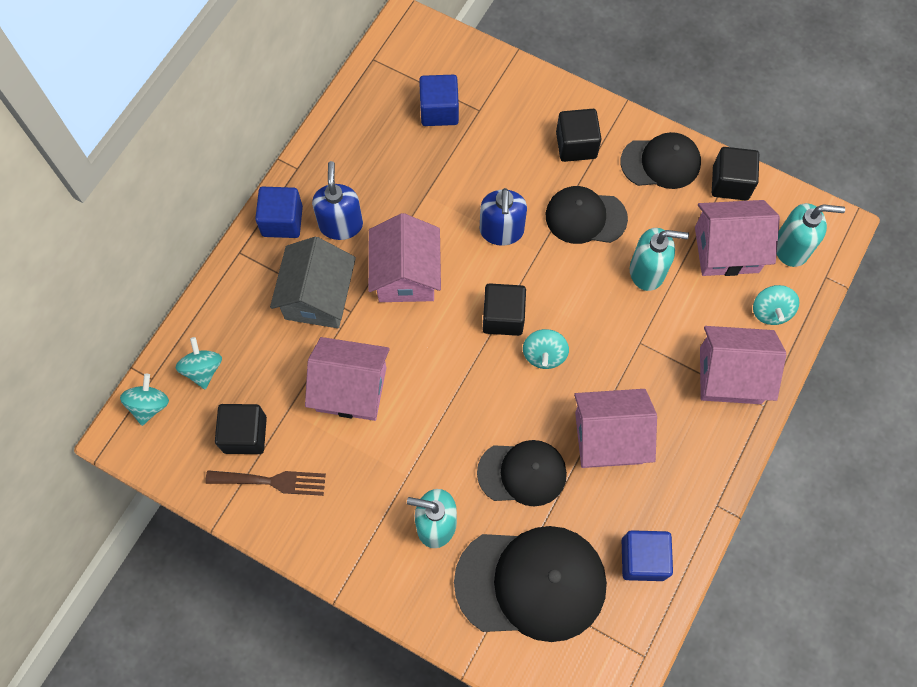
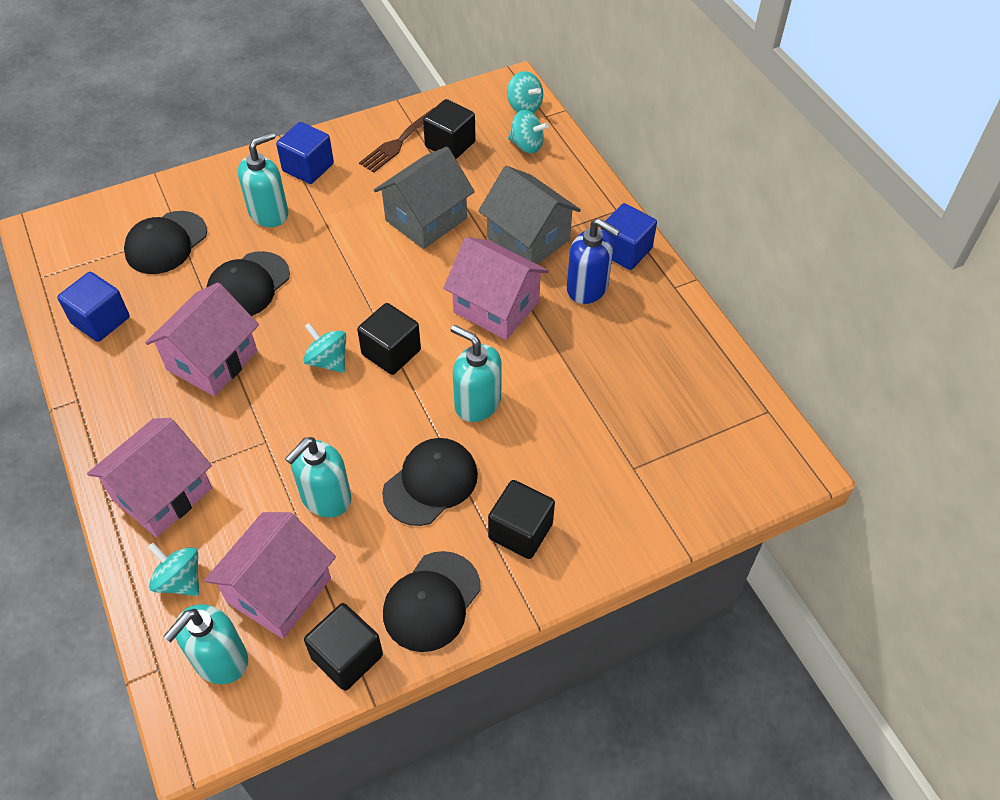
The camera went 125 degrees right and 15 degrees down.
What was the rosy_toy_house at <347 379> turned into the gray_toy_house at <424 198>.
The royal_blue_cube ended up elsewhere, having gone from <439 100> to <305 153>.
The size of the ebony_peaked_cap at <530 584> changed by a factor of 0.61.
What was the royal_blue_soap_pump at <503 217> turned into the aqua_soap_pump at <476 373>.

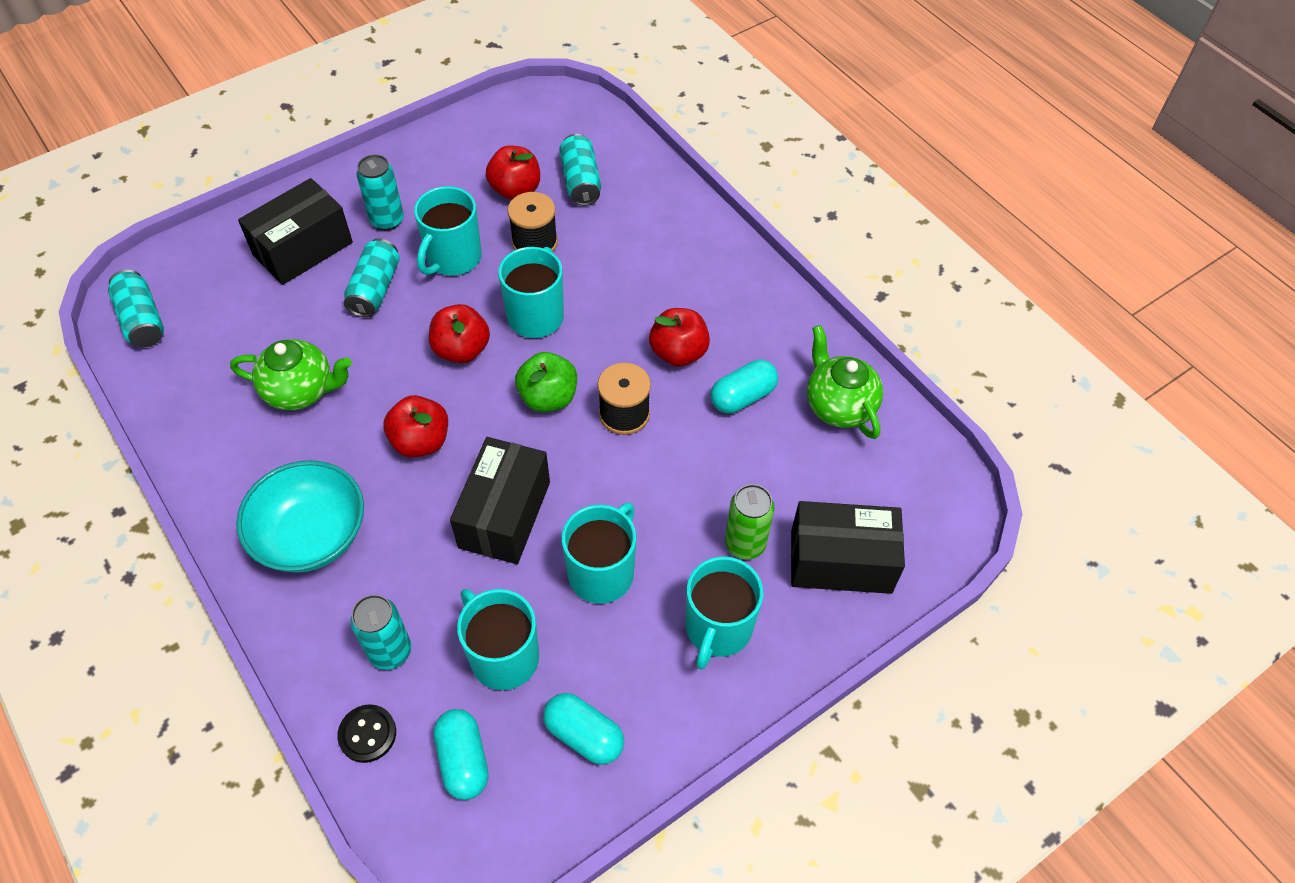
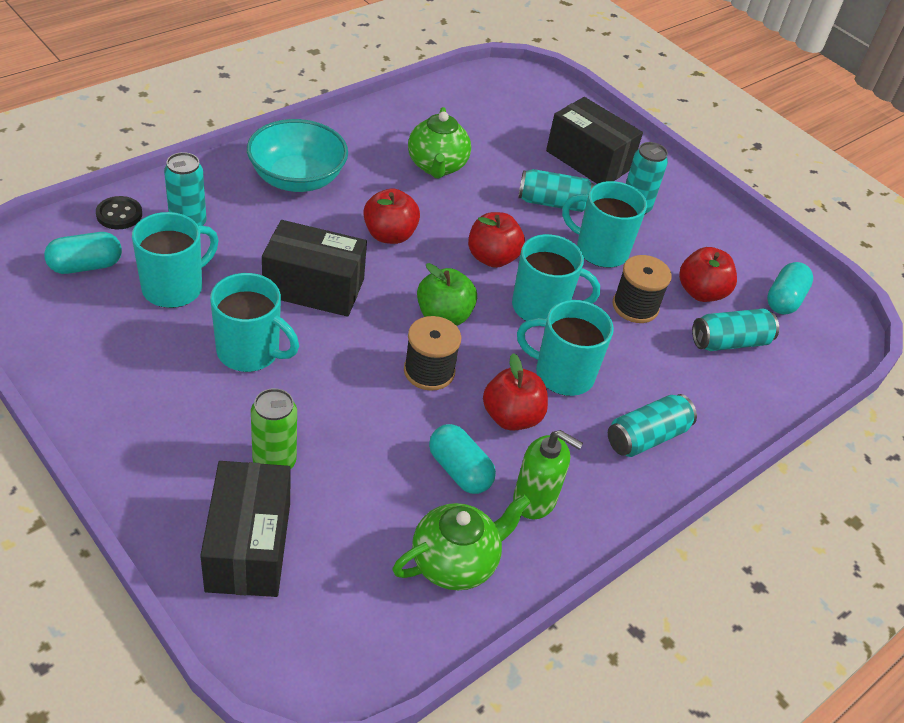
The camera went 80 degrees right and 10 degrees down.
The aqua_soda_can ended up elsewhere, having gone from <136 309> to <652 425>.
The aqua_pill_shape ended up elsewhere, having gone from <583 729> to <790 288>.
The aqua_mug ended up elsewhere, having gone from <724 613> to <565 348>.
The second view gained the emerald_soap_pump at <548 474>.

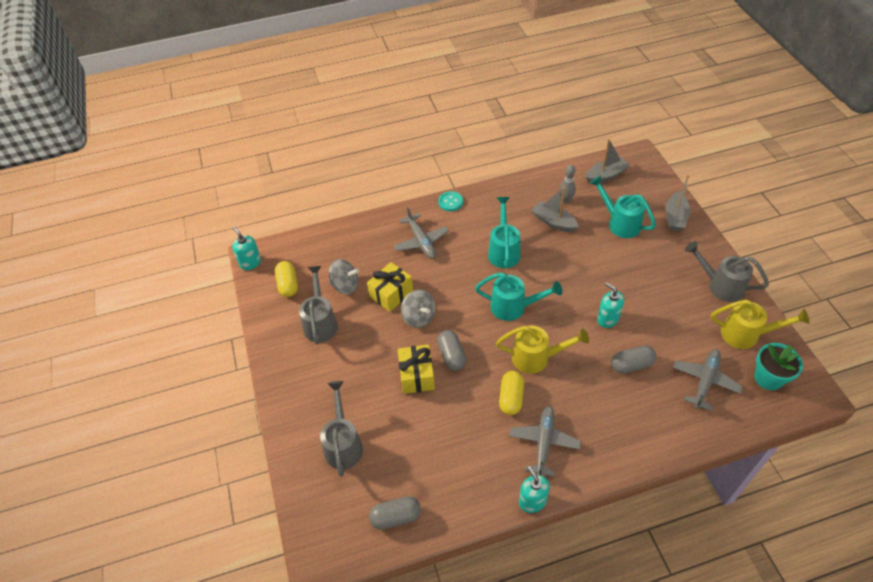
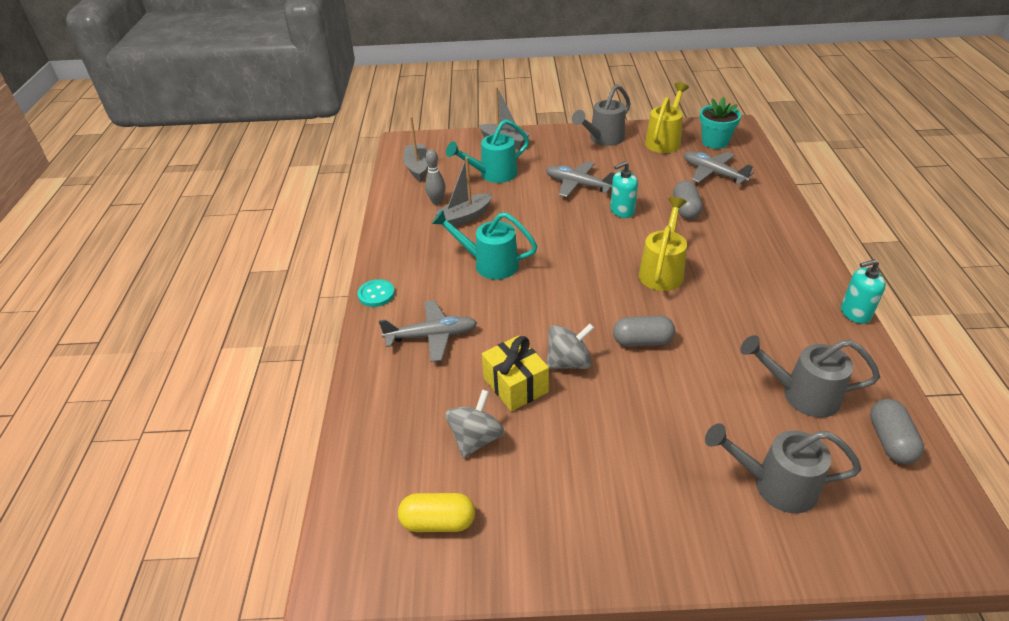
The camera went 75 degrees left and 10 degrees down.
The second view lost the aqua_soap_pump at <246 248>.
The gray_sprinkling_can ended up elsewhere, having gone from <318 305> to <810 376>.
The second view lost the yellow_wrapped_gift at <416 369>.
The second view lost the aqua_sprinkling_can at <519 296>.
The second view lost the yellow_pill_shape at <511 393>.
The gray_aeroplane ended up elsewhere, having gone from <545 441> to <581 179>.

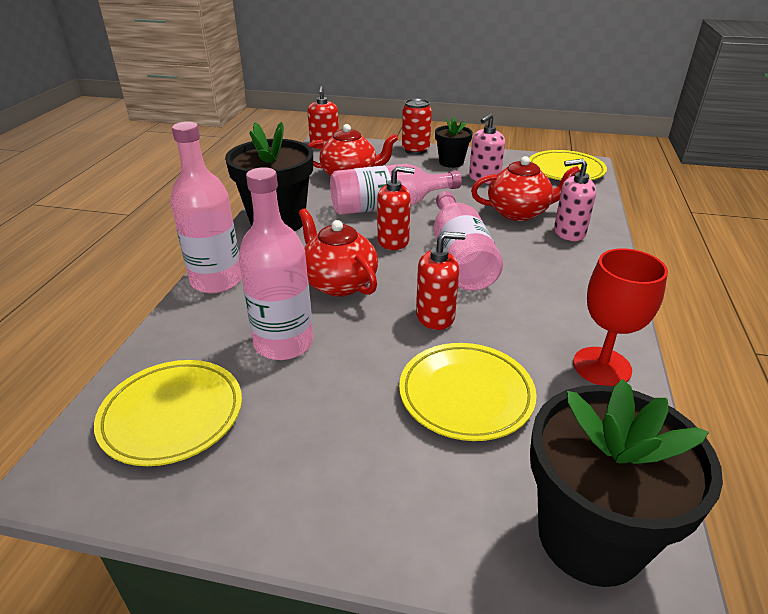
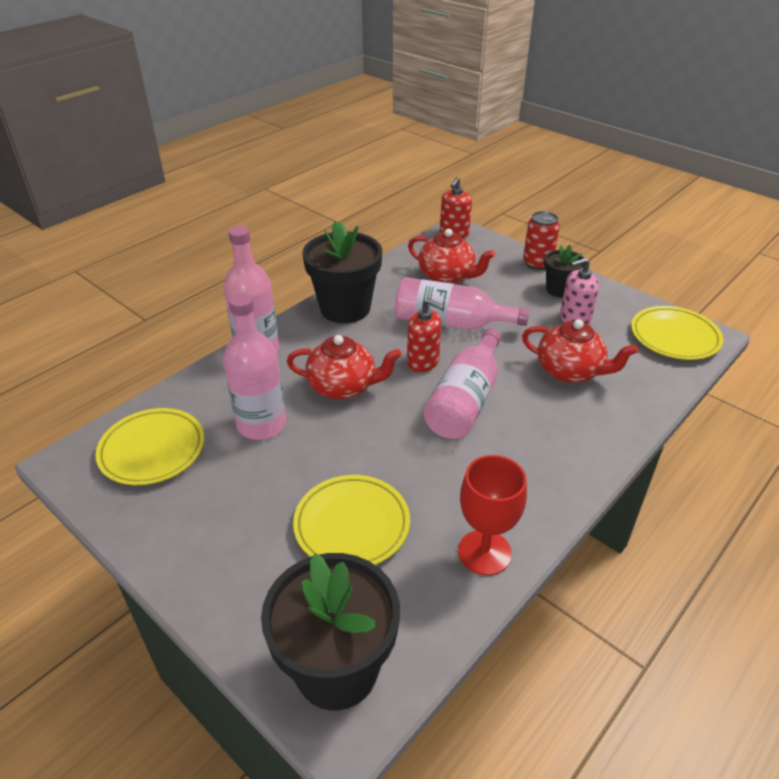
The camera went 30 degrees right and 5 degrees up.
The red_tea_pot at <338 252> ended up facing another way, 105 degrees clockwise from before.
The second view lost the red_soap_pump at <441 281>.
The second view lost the rosy_soap_pump at <575 199>.

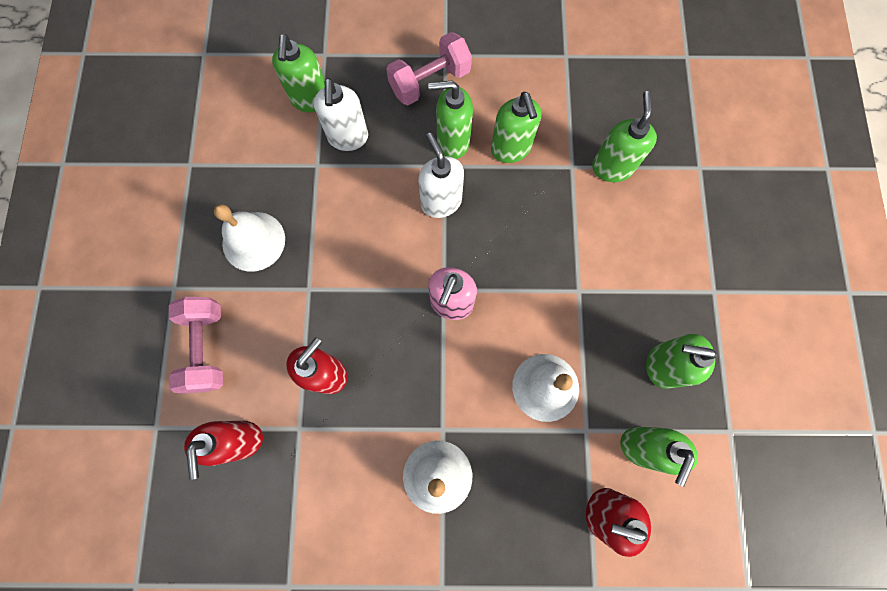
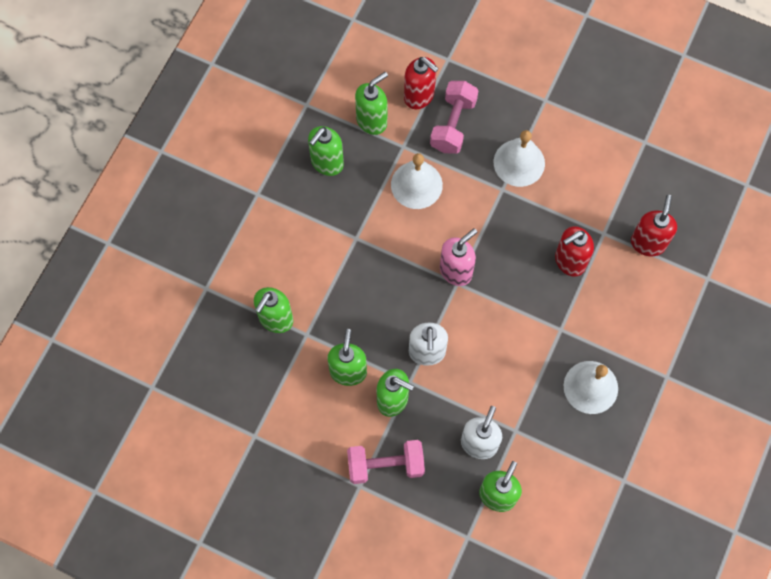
The camera went 155 degrees left and 5 degrees down.
The rosy_free_weight ended up elsewhere, having gone from <196 345> to <454 117>.
The emerald_soap_pump at <681 361> ended up facing another way, 90 degrees clockwise from before.

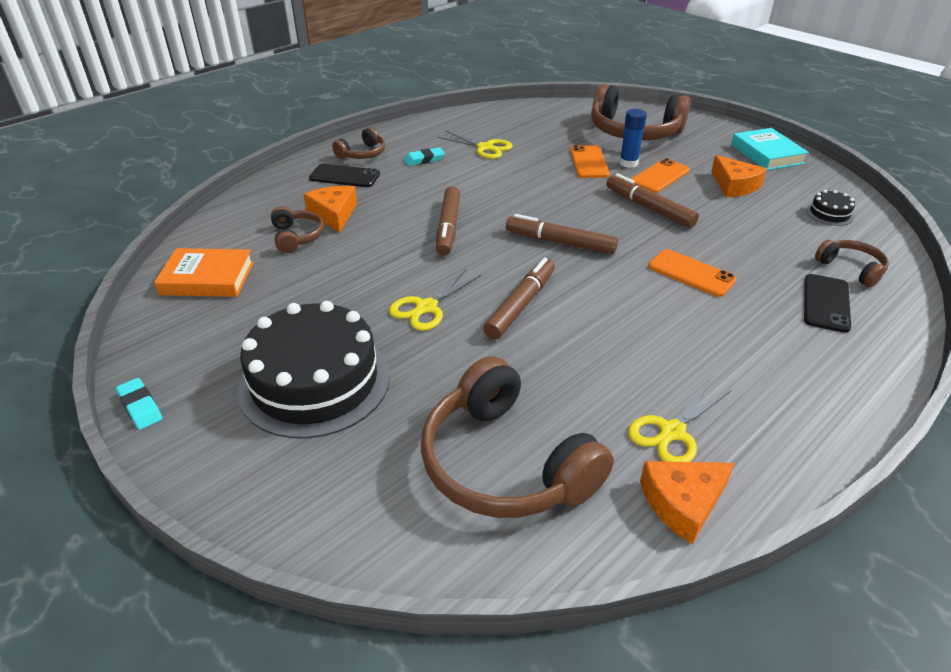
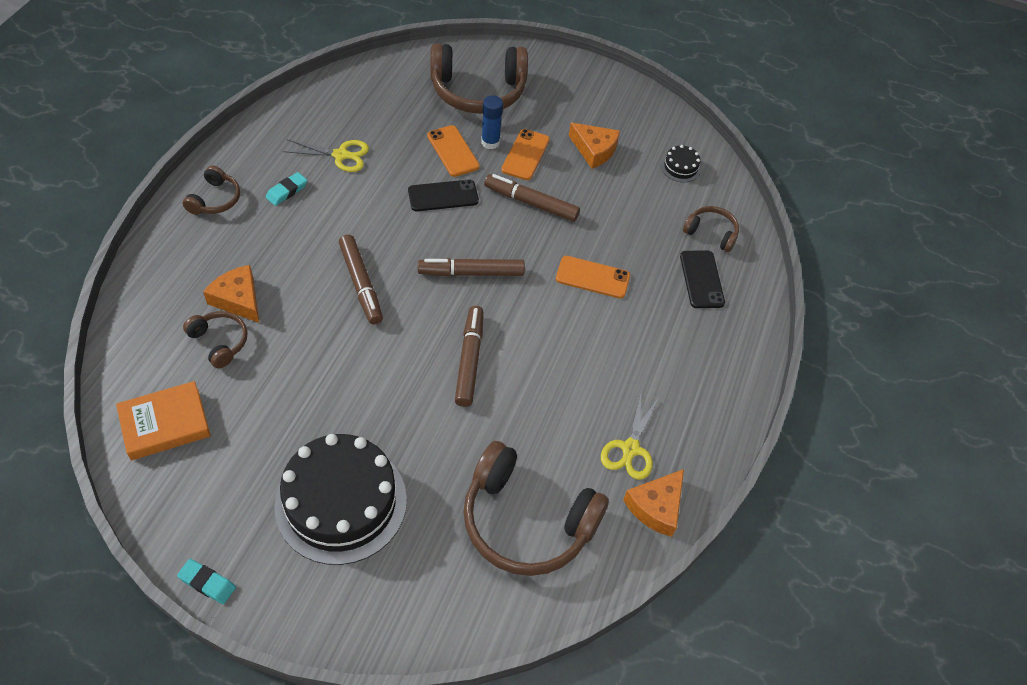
The camera went 30 degrees left and 15 degrees up.
The ebony_smartphone ended up elsewhere, having gone from <344 175> to <443 195>.
The second view lost the yellow_shears at <435 300>.
The second view lost the aqua_book at <770 149>.

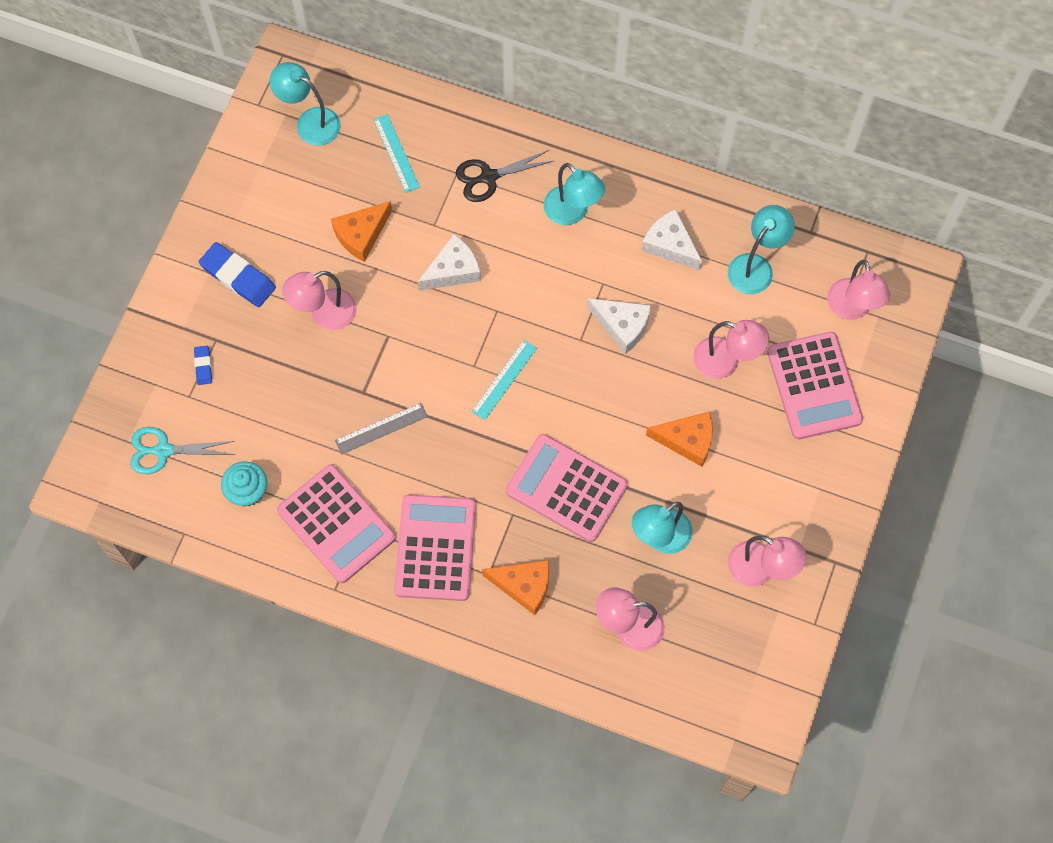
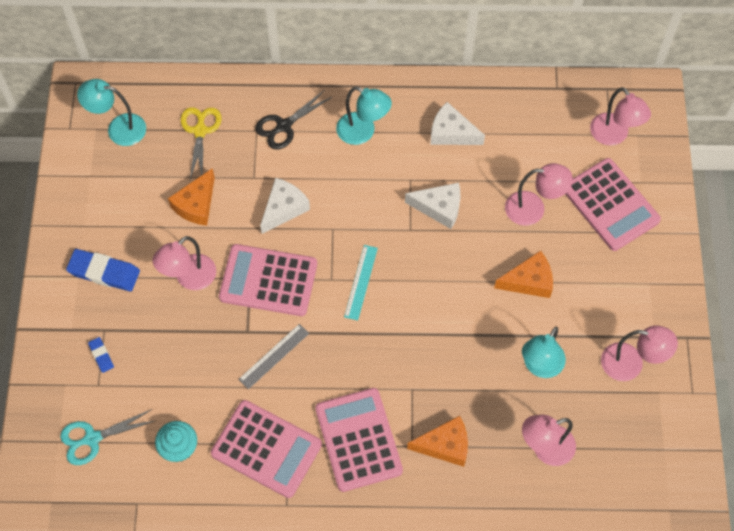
The camera went 20 degrees left and 5 degrees down.
Where the aqua_measuring_stick stood at <396 153>, the yellow_shears came to stand at <200 143>.
The rosy_calculator ended up elsewhere, having gone from <567 488> to <268 280>.
The second view lost the aqua_desk_lamp at <761 249>.

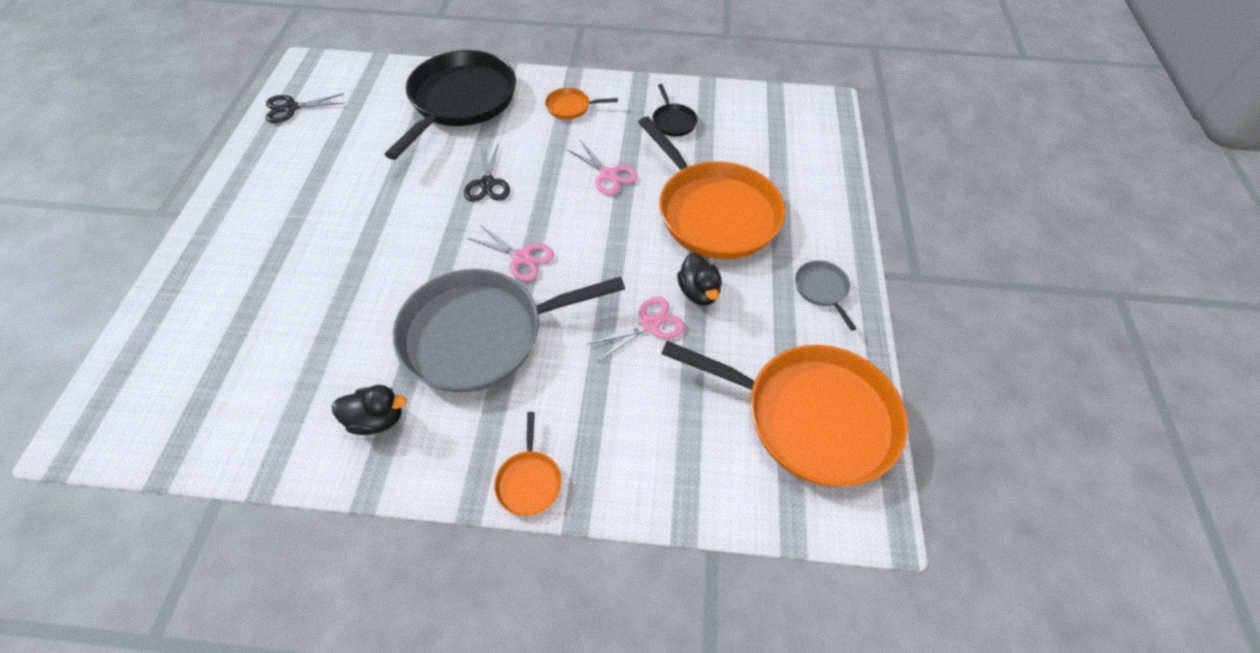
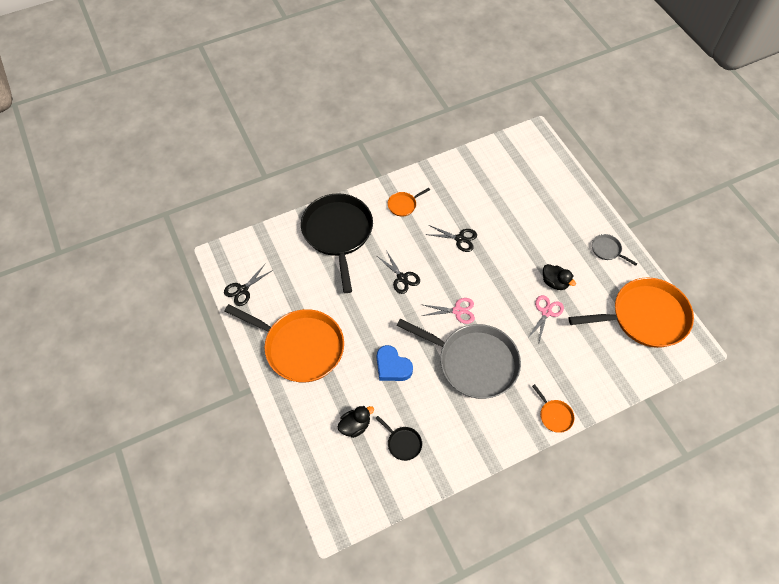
The camera went 30 degrees left and 5 degrees up.
The ebony_toy_duck ended up elsewhere, having gone from <369 410> to <356 422>.
The gray_frying_pan at <509 331> ended up facing another way, 105 degrees counterclockwise from before.
What was the rosy_shears at <602 167> turned into the ebony_shears at <451 238>.
The orange-coloured_frying_pan ended up elsewhere, having gone from <711 187> to <284 343>.
The ebony_frying_pan ended up elsewhere, having gone from <675 110> to <398 438>.
The second view gained the royal_blue_heart at <395 363>.

